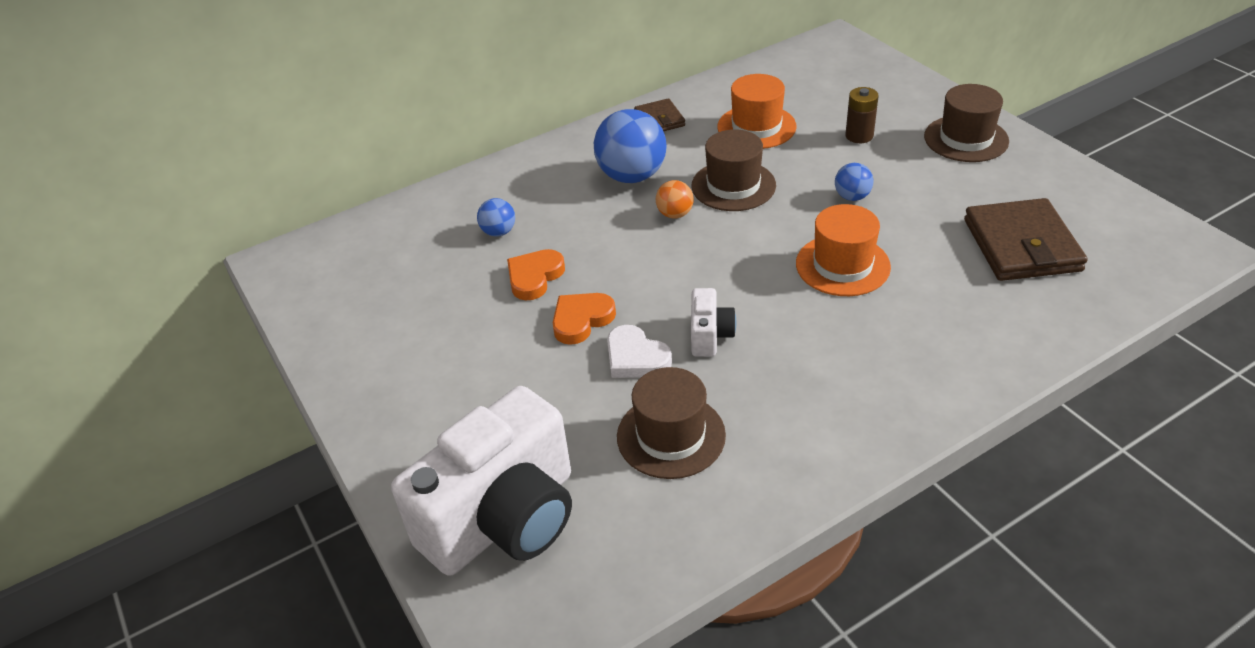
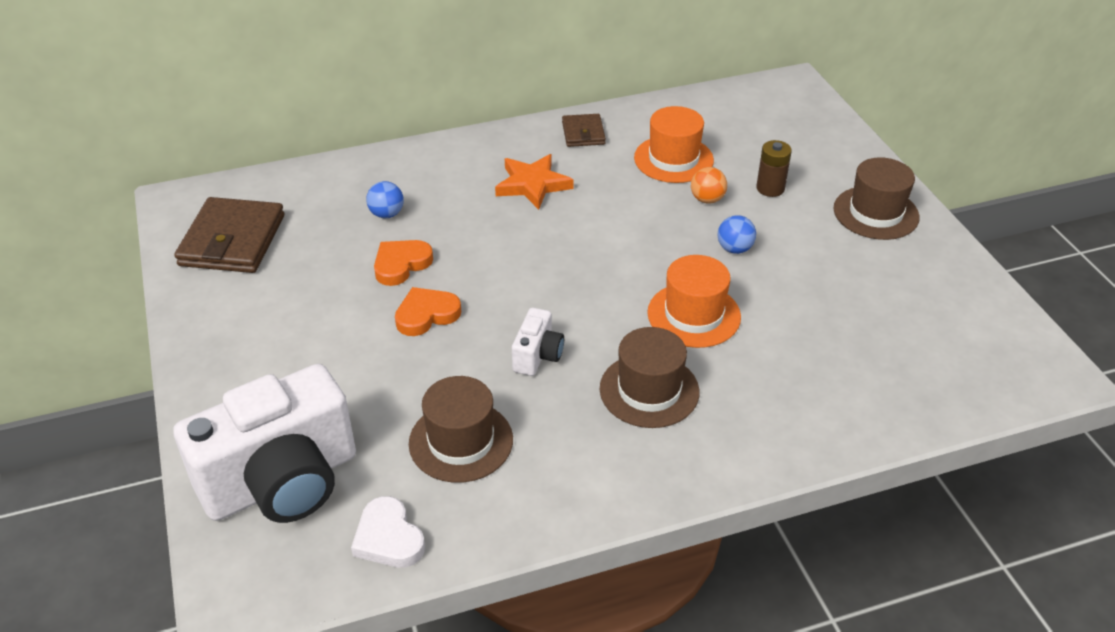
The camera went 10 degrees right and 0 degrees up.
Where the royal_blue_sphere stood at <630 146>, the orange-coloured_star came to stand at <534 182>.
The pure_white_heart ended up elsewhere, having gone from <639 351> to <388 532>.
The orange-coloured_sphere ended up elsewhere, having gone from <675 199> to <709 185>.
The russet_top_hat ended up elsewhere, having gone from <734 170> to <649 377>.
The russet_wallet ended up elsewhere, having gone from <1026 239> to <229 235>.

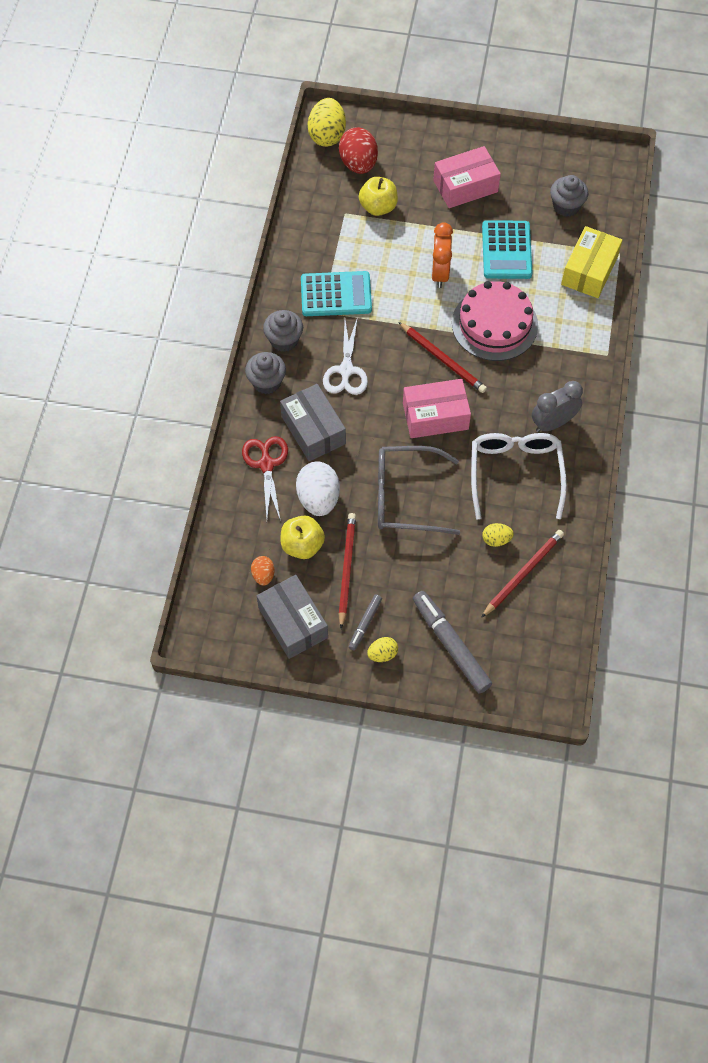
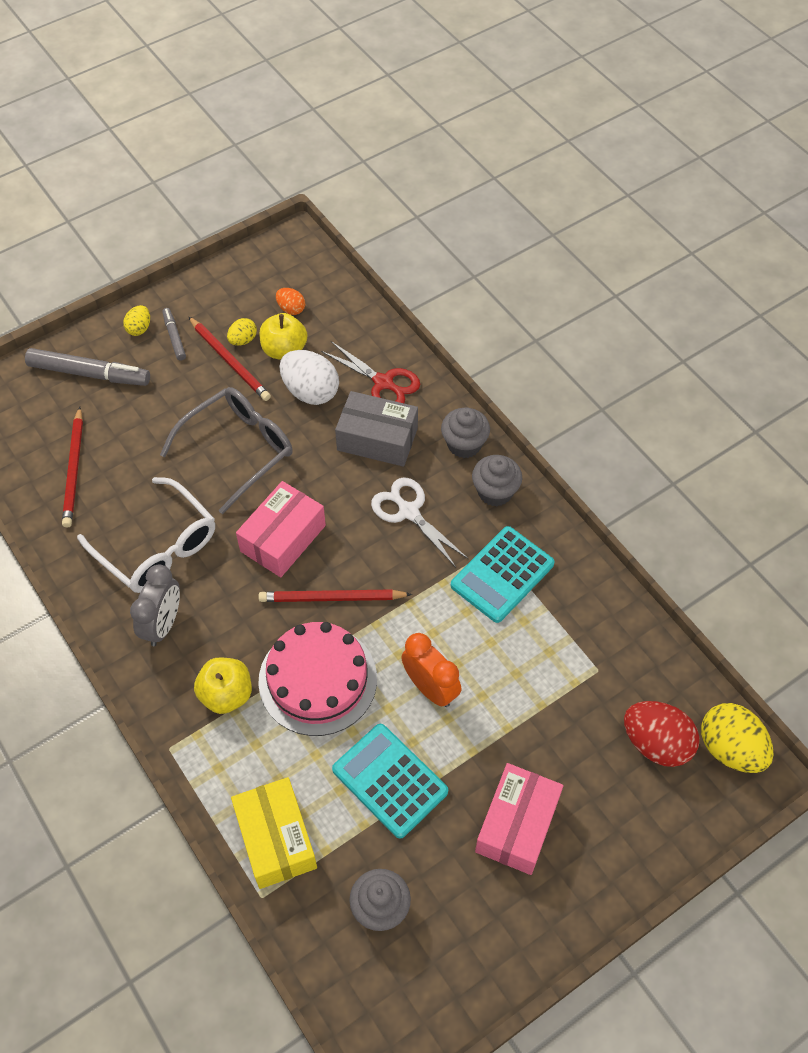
The camera went 135 degrees right and 5 degrees down.
The second view lost the gray_package at <292 617>.
The yellow_apple_fruit ended up elsewhere, having gone from <378 196> to <223 686>.
The yellow_egg ended up elsewhere, having gone from <498 535> to <242 332>.

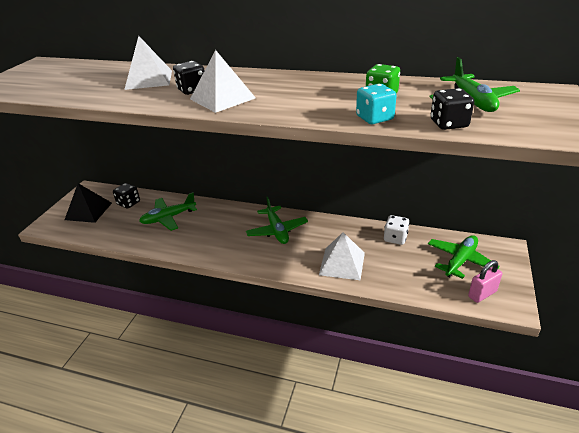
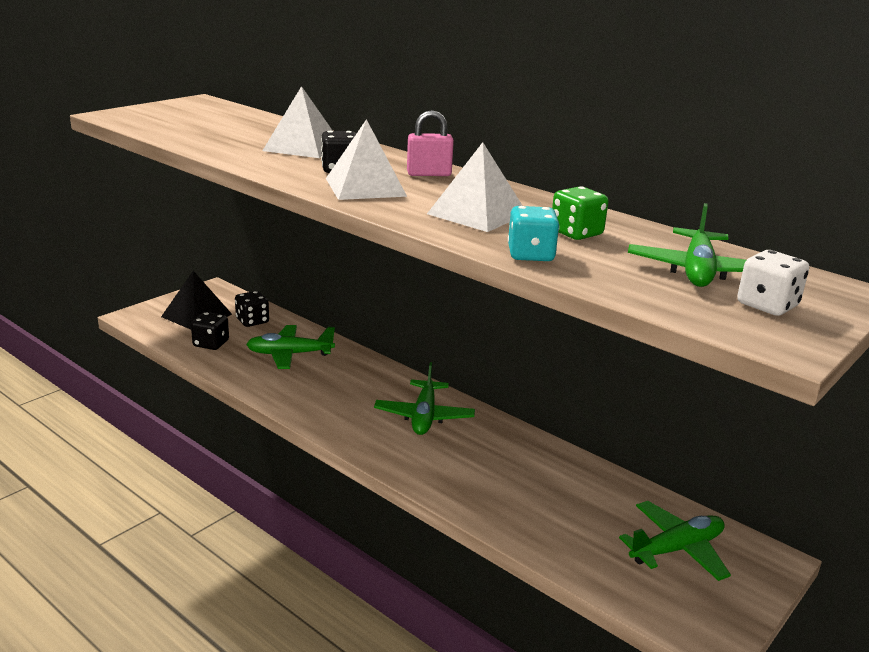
The camera went 20 degrees right and 10 degrees down.
The pure_white_pyramid_shape ended up elsewhere, having gone from <342 256> to <475 187>.
The pure_white_game_die ended up elsewhere, having gone from <396 230> to <773 283>.
The ebony_game_die ended up elsewhere, having gone from <452 109> to <210 331>.
The rosy_padlock ended up elsewhere, having gone from <485 281> to <430 143>.

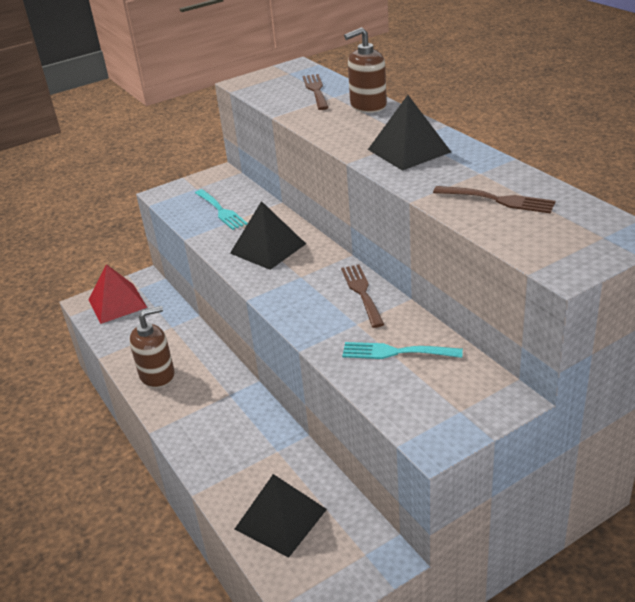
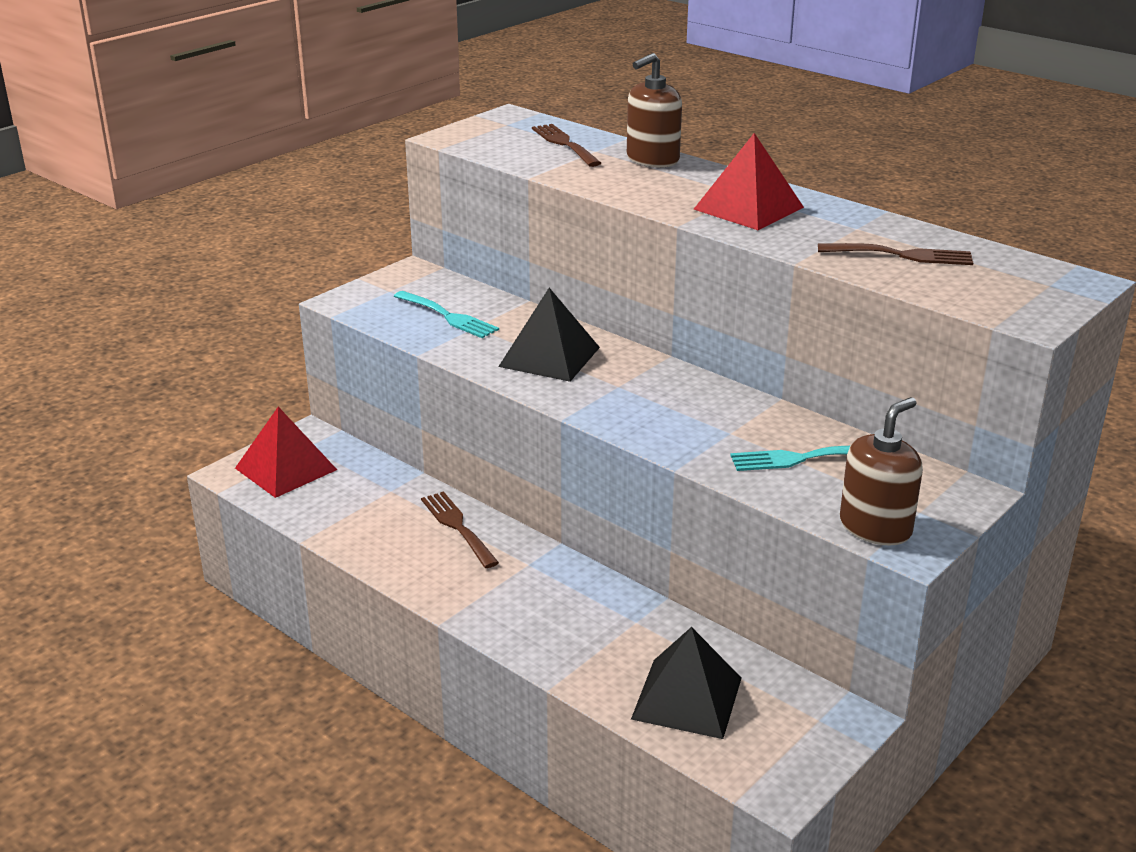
The camera went 20 degrees left and 5 degrees down.
The russet_soap_pump ended up elsewhere, having gone from <152 347> to <881 471>.
The russet_table_fork ended up elsewhere, having gone from <362 296> to <460 529>.
What was the ebony_pyramid_shape at <409 133> turned into the red_pyramid_shape at <749 181>.

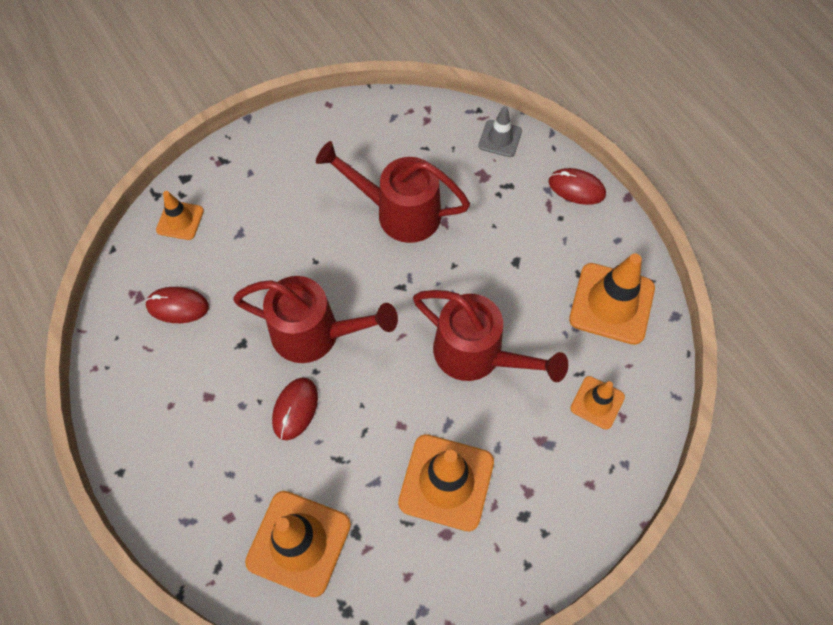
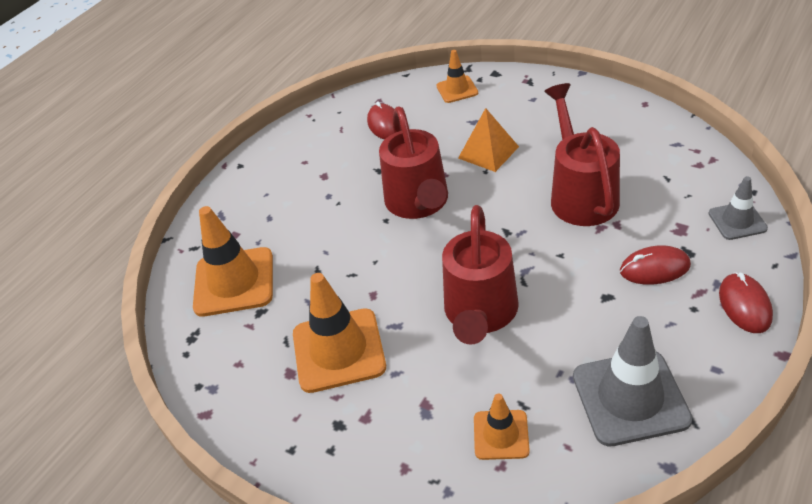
The camera went 70 degrees right and 20 degrees down.
The red_mouse ended up elsewhere, having gone from <295 409> to <655 265>.
What was the orange-coloured_traffic_cone at <612 299> turned into the gray_traffic_cone at <633 381>.
The second view gained the orange-coloured_pyramid_shape at <488 140>.

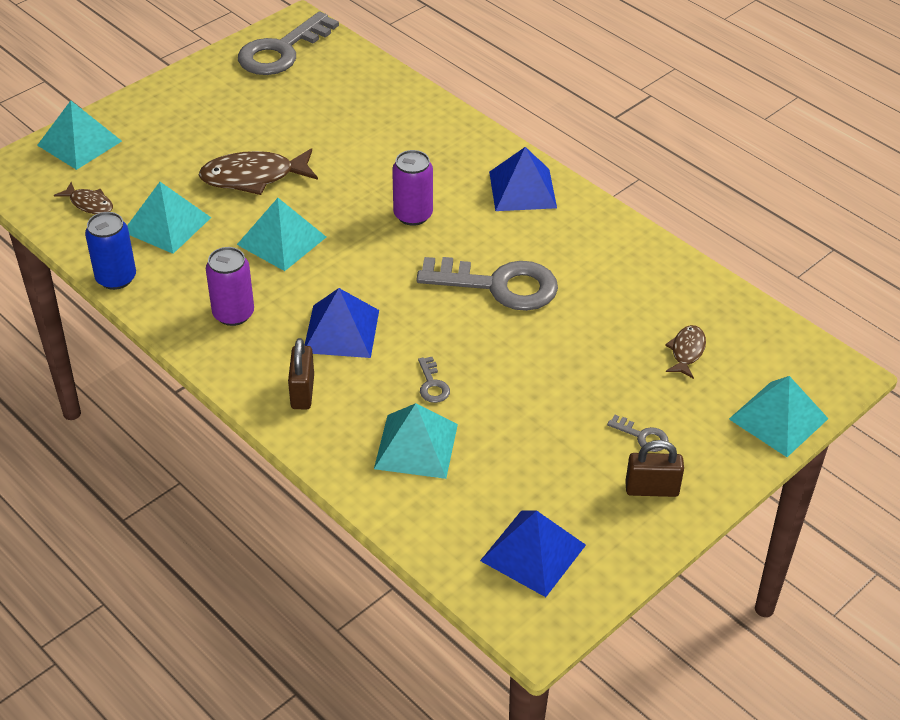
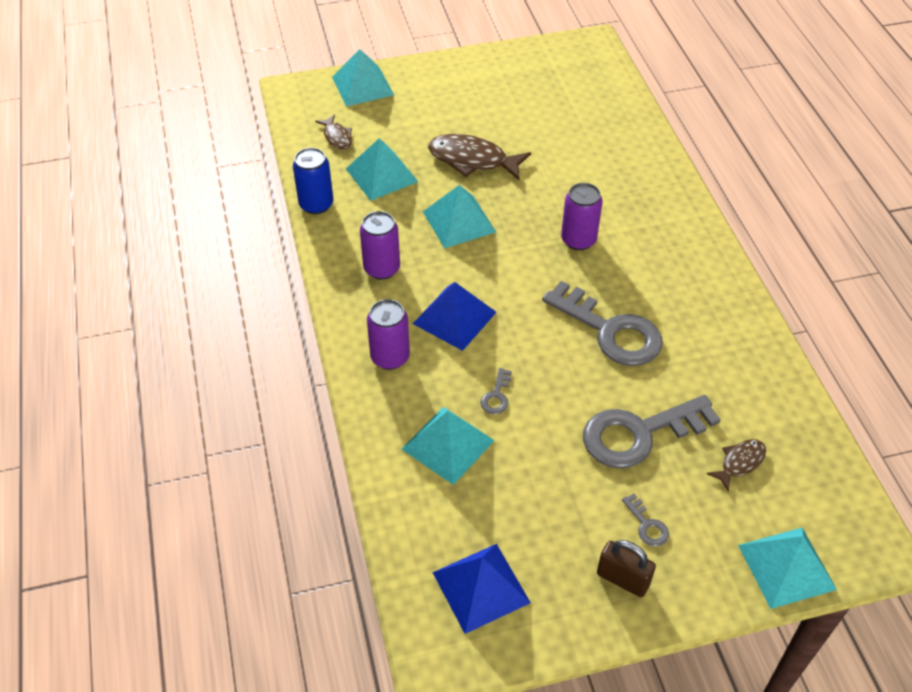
The camera went 30 degrees right and 5 degrees up.
The gray_key ended up elsewhere, having gone from <288 43> to <652 431>.
Where the russet_padlock stood at <301 373>, the violet_soda_can came to stand at <388 334>.
The second view lost the royal_blue_pyramid_shape at <523 179>.

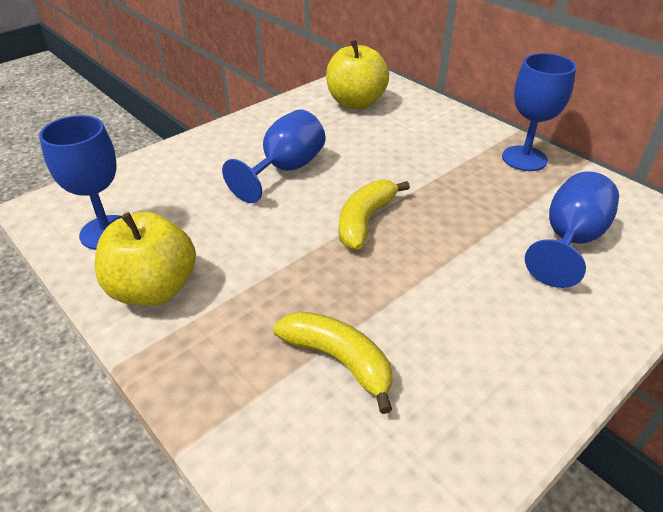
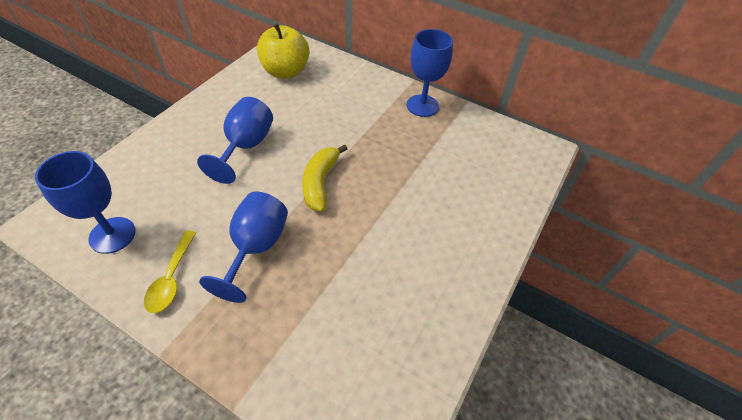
The camera went 20 degrees left and 10 degrees up.
Where the yellow_apple_fruit stood at <145 259>, the yellow_teaspoon came to stand at <170 271>.
The second view lost the yellow_toy_banana at <332 362>.
The royal_blue_wine_glass ended up elsewhere, having gone from <572 229> to <243 247>.

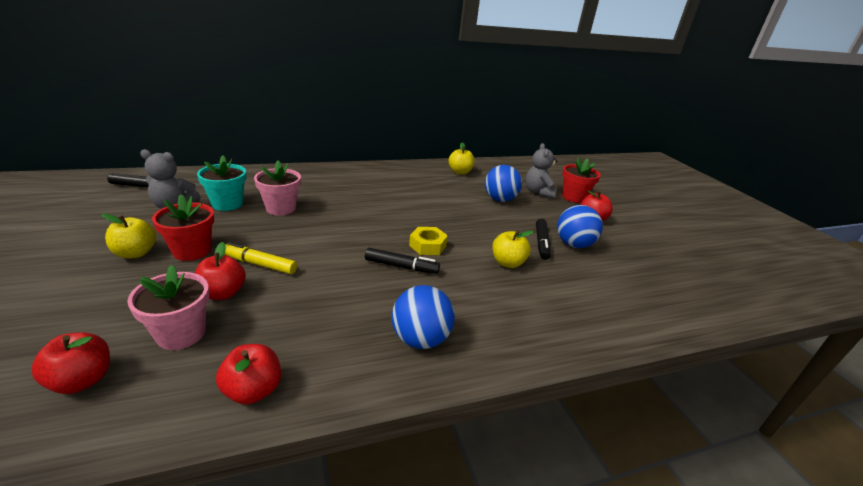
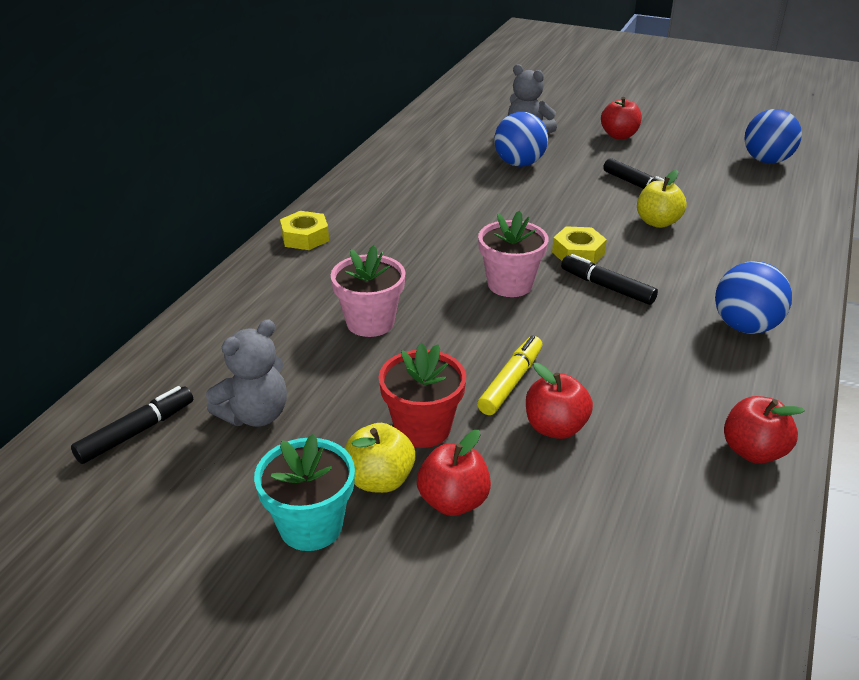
The camera went 45 degrees left and 5 degrees up.
The red_apple_fruit ended up elsewhere, having gone from <70 363> to <454 473>.
The rosy_plant_pot ended up elsewhere, having gone from <168 307> to <513 253>.
The aqua_plant_pot ended up elsewhere, having gone from <222 183> to <304 492>.
The yellow_marker_pen at <260 258> ended up facing another way, 150 degrees clockwise from before.
The ebony_marker_pen at <402 261> ended up facing another way, 105 degrees counterclockwise from before.
The second view lost the yellow_apple_fruit at <462 158>.
The royal_blue_sphere ended up elsewhere, having gone from <580 226> to <773 136>.
The second view lost the red_plant_pot at <581 180>.
The second view gained the yellow_hexagon_nut at <304 230>.

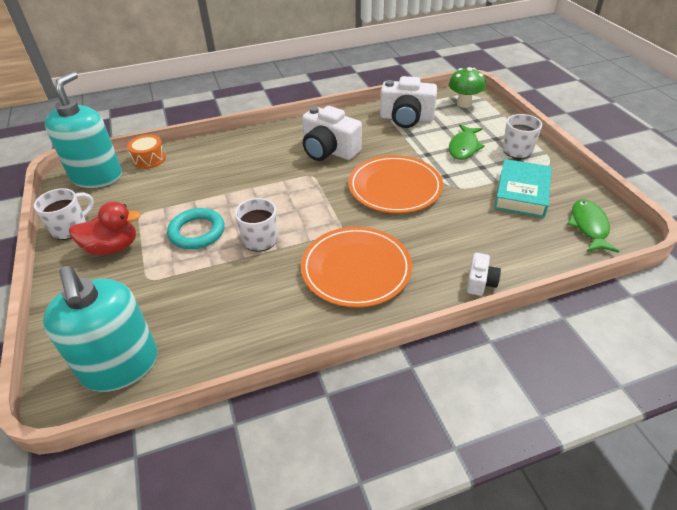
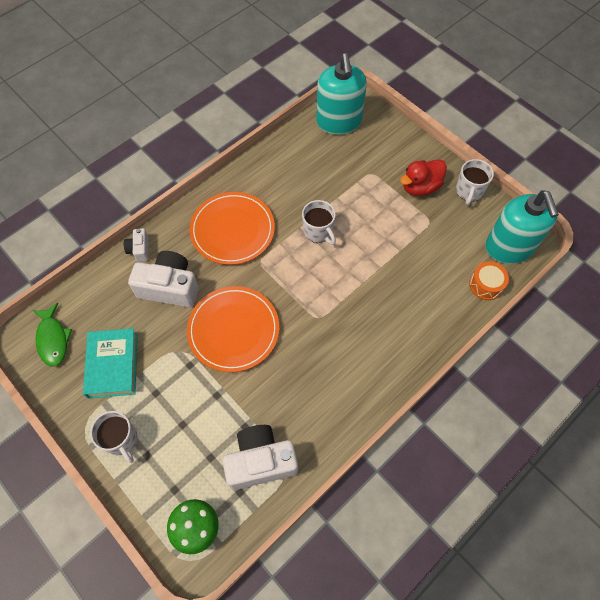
The camera went 155 degrees right and 20 degrees up.
The aqua_soap_pump at <100 329> ended up facing another way, 135 degrees counterclockwise from before.
The second view lost the aqua_hoop at <196 228>.
The pure_white_camera ended up elsewhere, having gone from <332 133> to <163 279>.
The second view lost the emerald_toy_fish at <467 142>.

